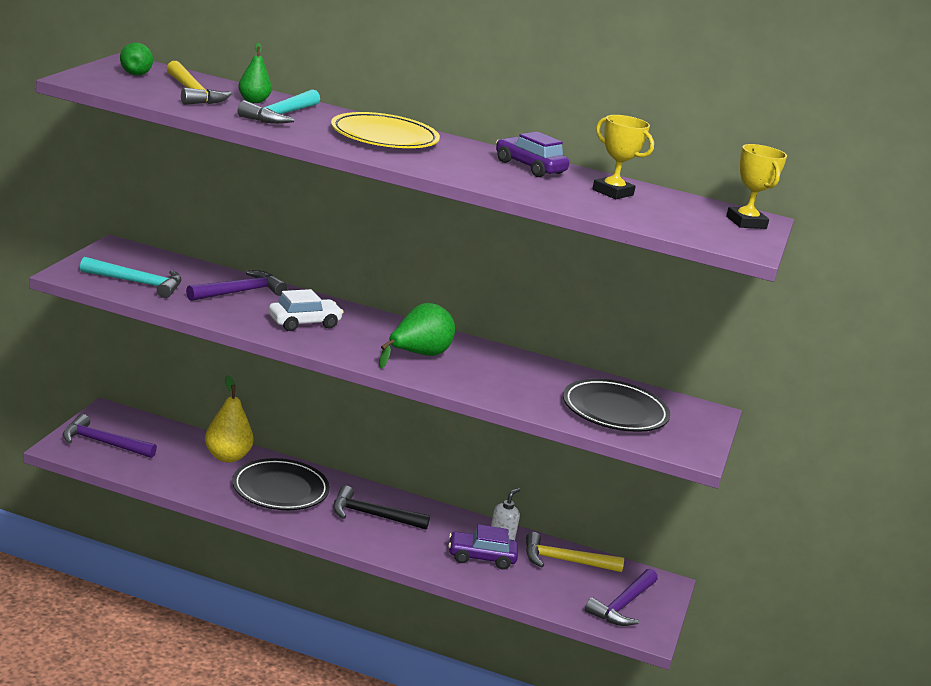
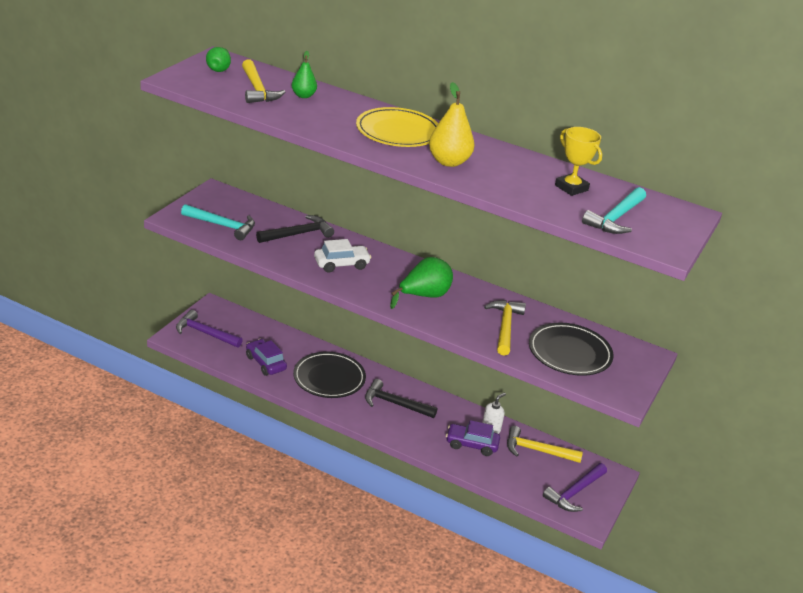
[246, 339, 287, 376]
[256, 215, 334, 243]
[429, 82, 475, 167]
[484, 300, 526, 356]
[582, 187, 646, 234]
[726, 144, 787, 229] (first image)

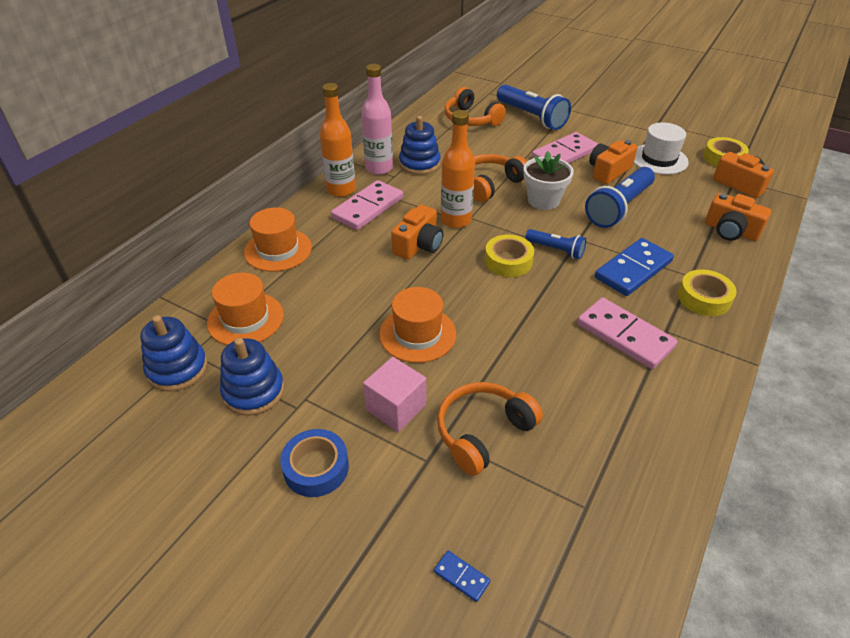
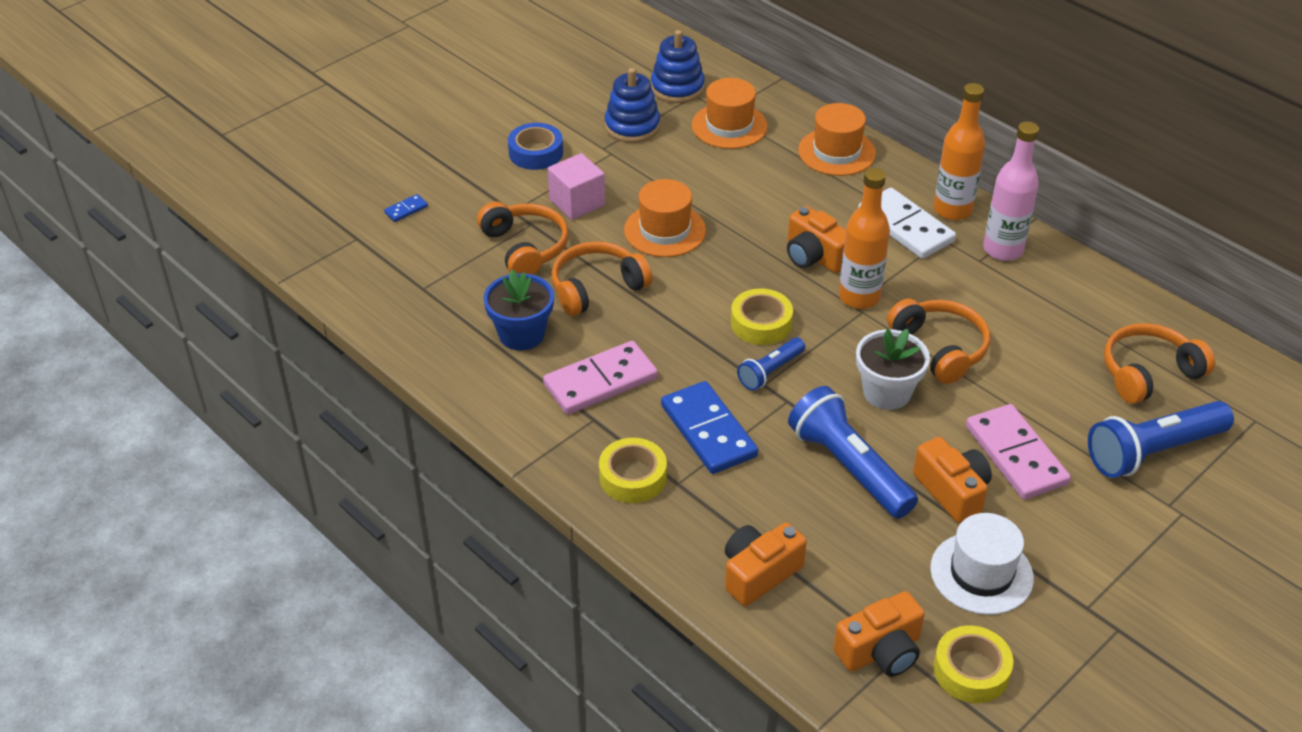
[484, 270, 554, 350]
[551, 241, 652, 316]
[858, 188, 956, 259]
[399, 116, 441, 175] (first image)

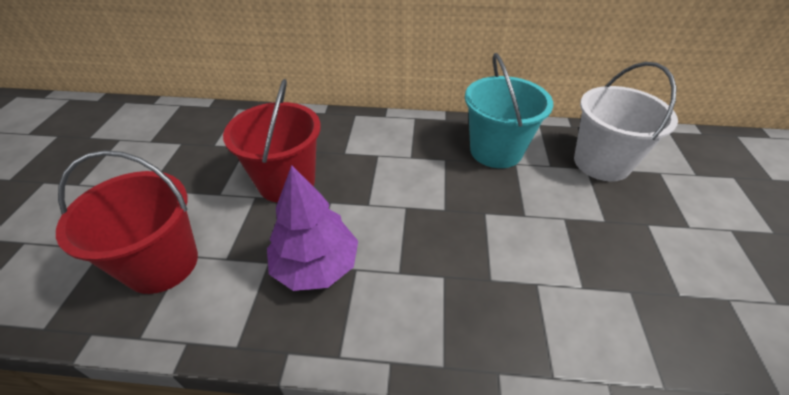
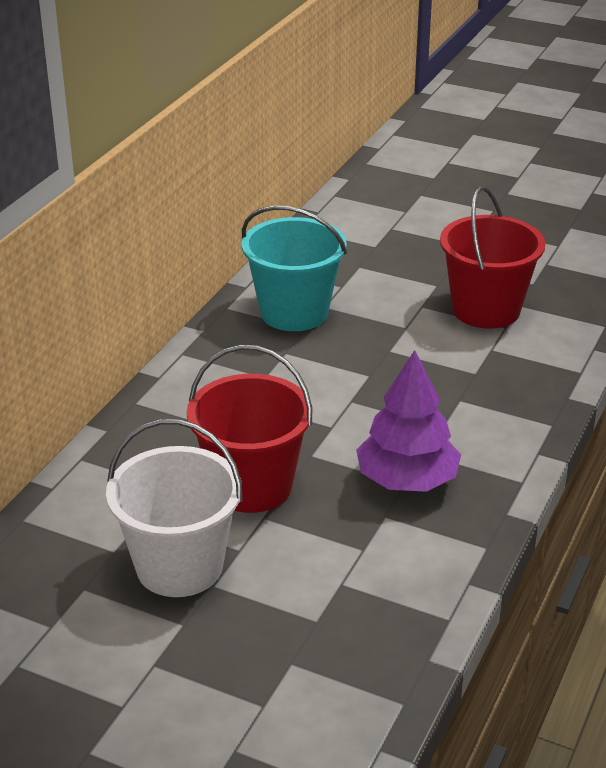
[106, 419, 242, 597]
[440, 186, 545, 329]

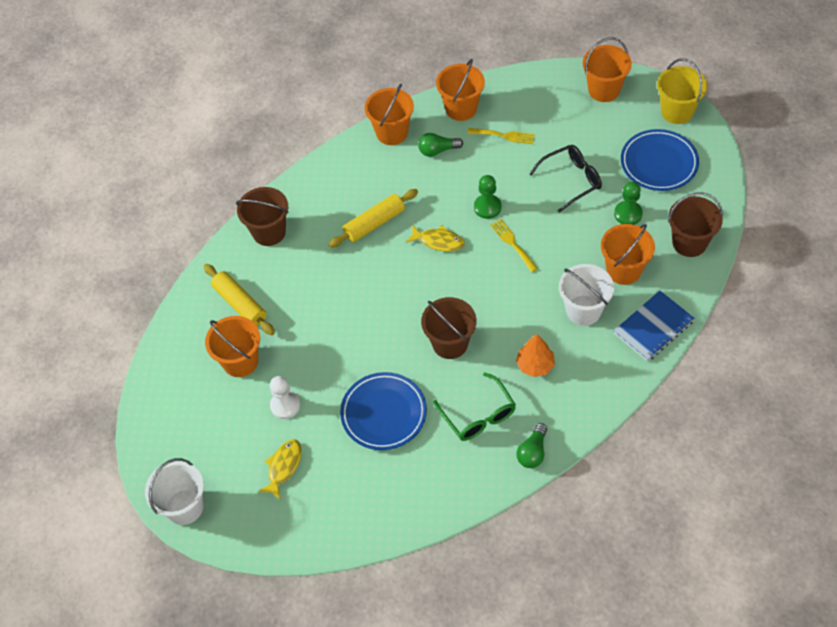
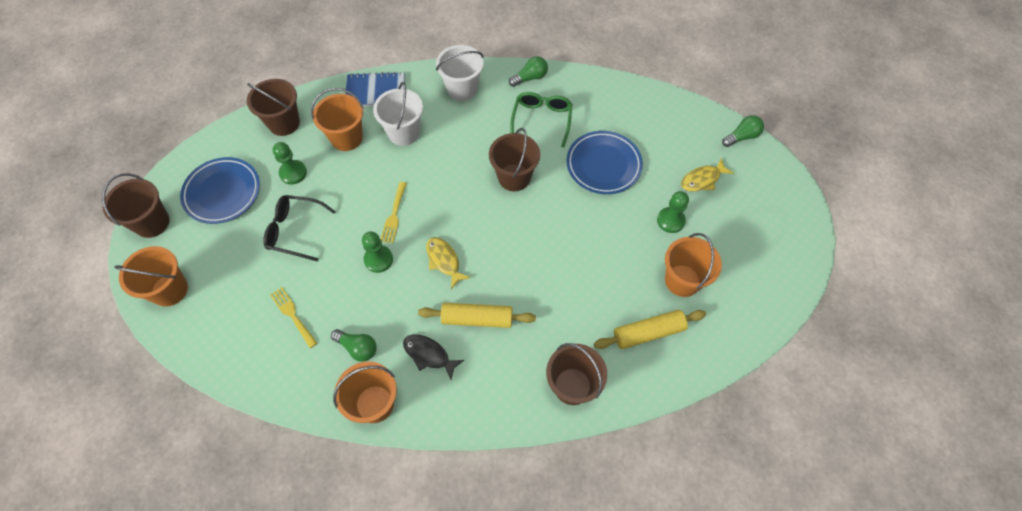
[102, 173, 170, 238]
[403, 334, 464, 379]
[436, 45, 484, 101]
[594, 310, 706, 349]
[657, 191, 689, 233]
[722, 115, 764, 147]
[436, 59, 485, 121] (first image)
[516, 334, 555, 377] (first image)

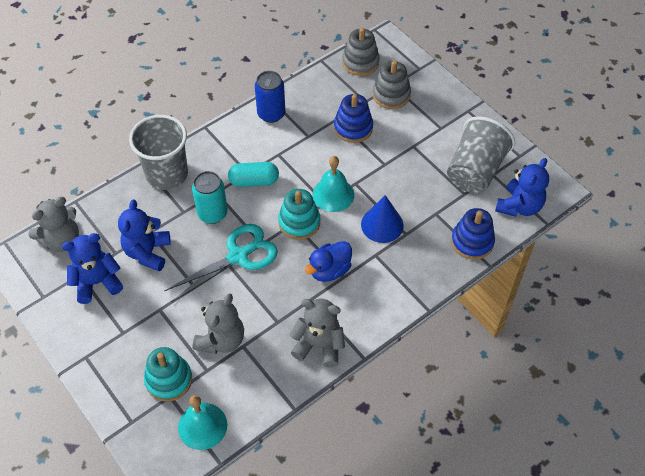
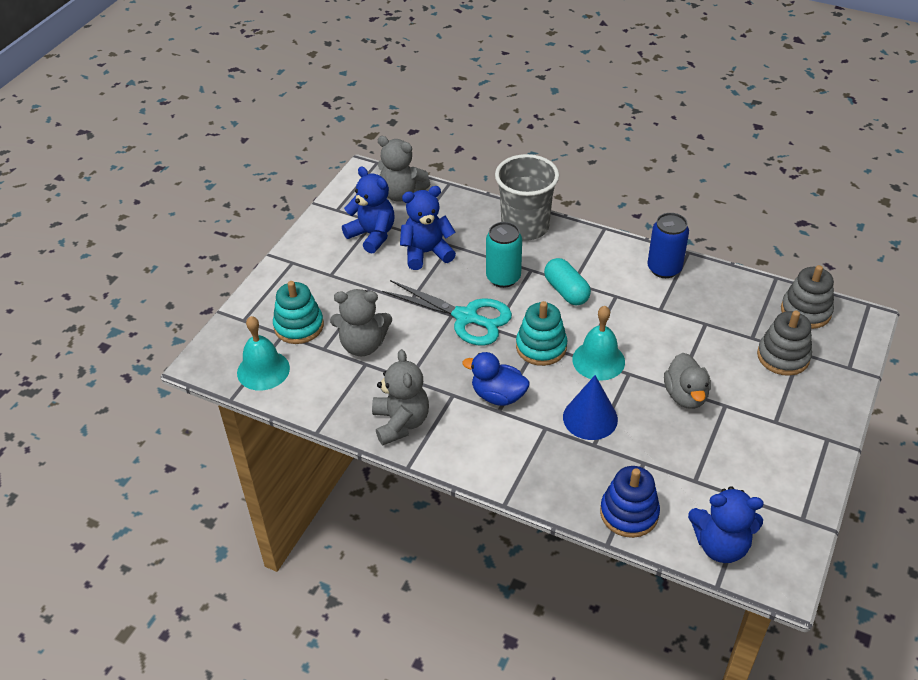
[664, 353, 711, 409]
[334, 94, 373, 143] (first image)
[447, 116, 515, 193] (first image)

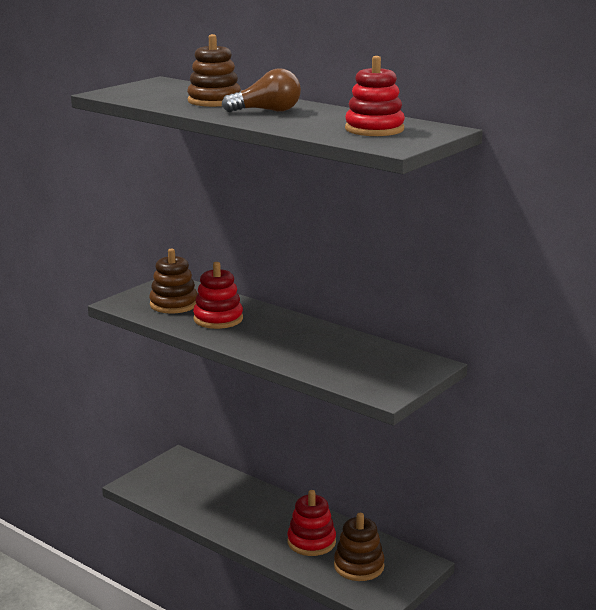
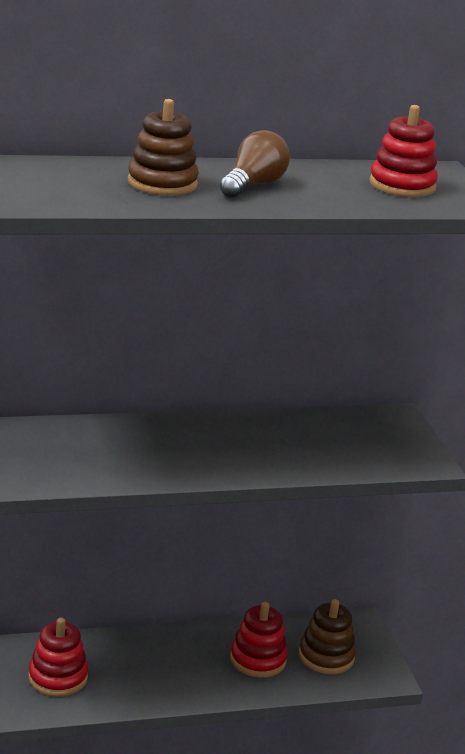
[28, 618, 88, 697]
[149, 249, 198, 313] (first image)

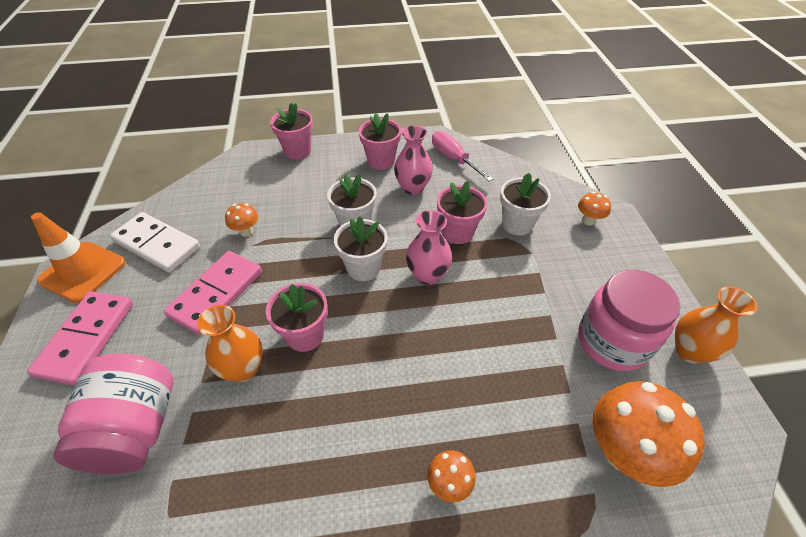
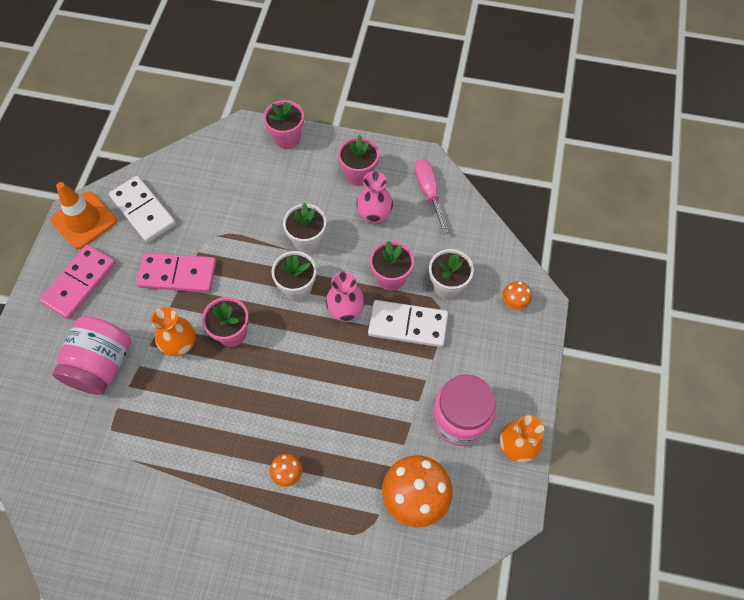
[136, 253, 216, 293]
[368, 300, 448, 347]
[225, 203, 258, 237] (first image)

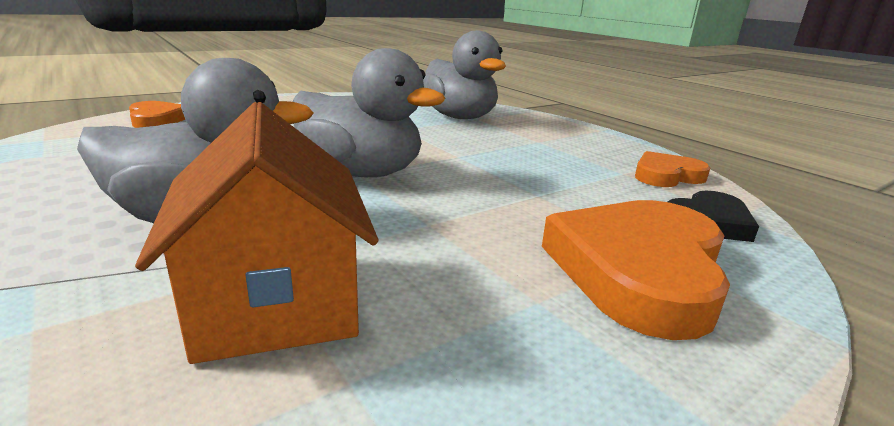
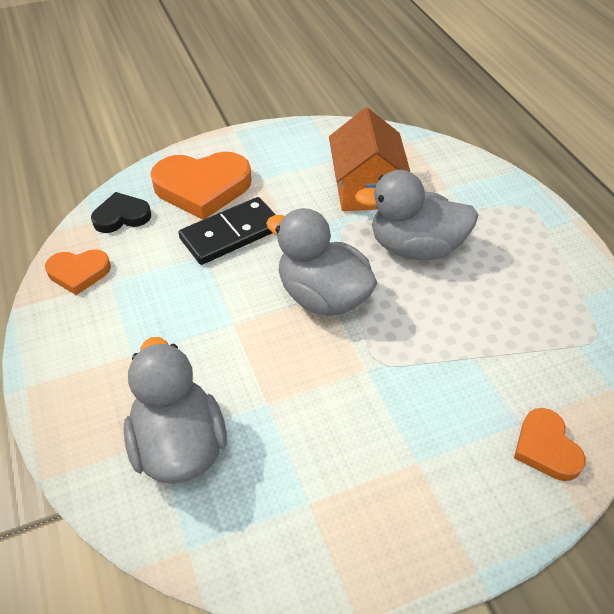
[150, 152, 252, 220]
[178, 197, 276, 265]

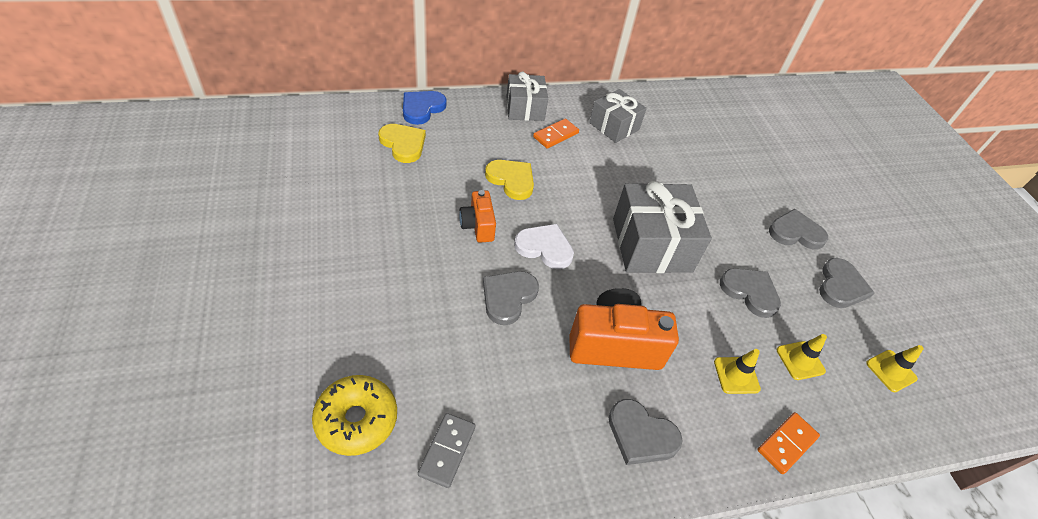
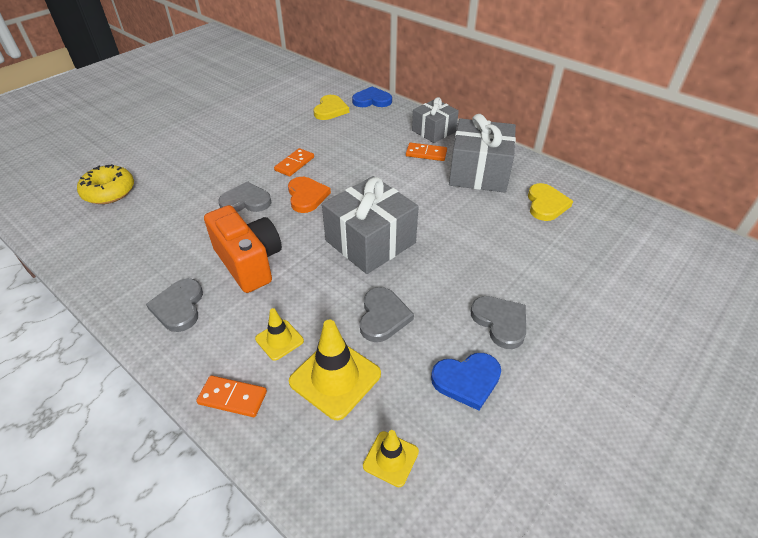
[274, 148, 314, 176]
[288, 177, 331, 213]
[289, 320, 381, 420]
[431, 353, 501, 411]
[449, 114, 516, 193]
[528, 183, 573, 221]
[418, 413, 476, 488] (first image)

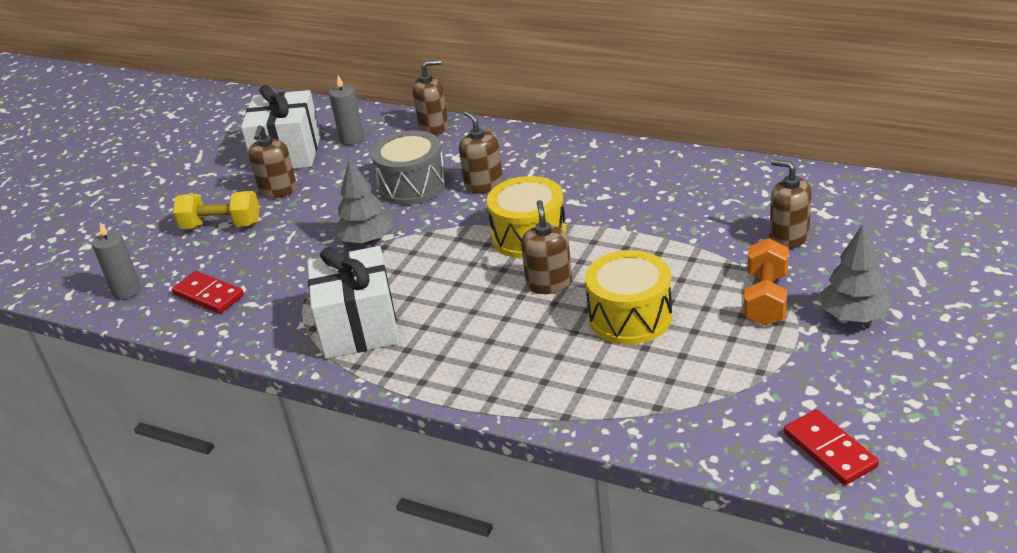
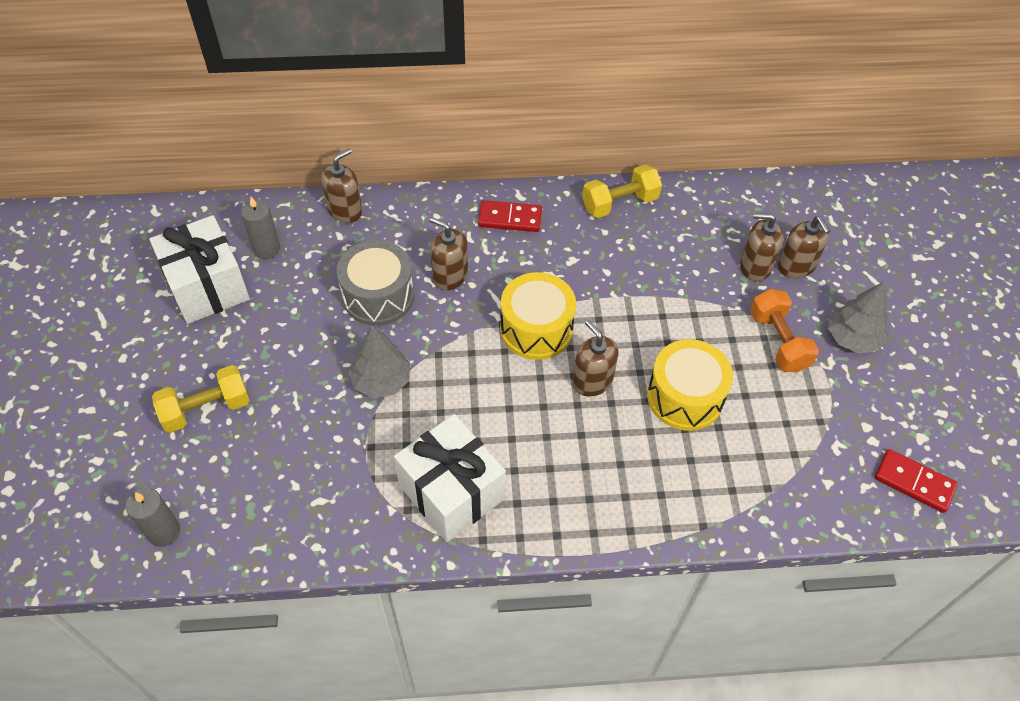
[478, 200, 542, 232]
[582, 164, 662, 218]
[778, 216, 830, 278]

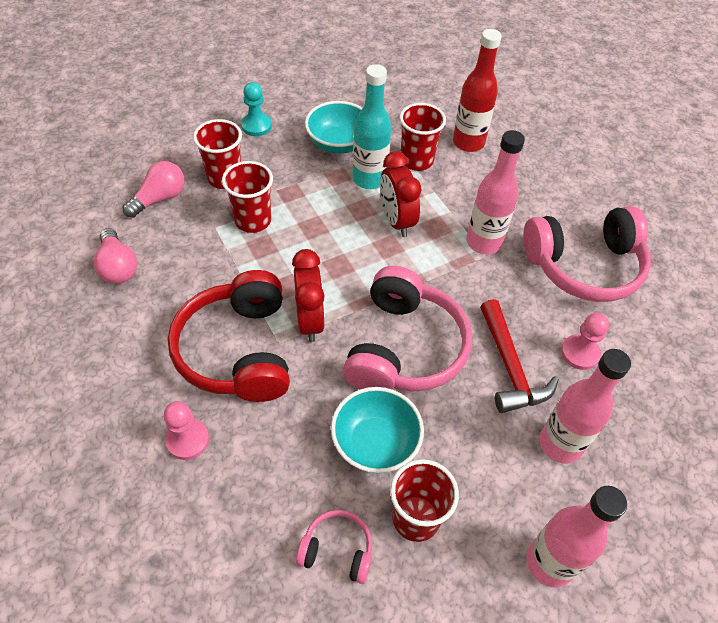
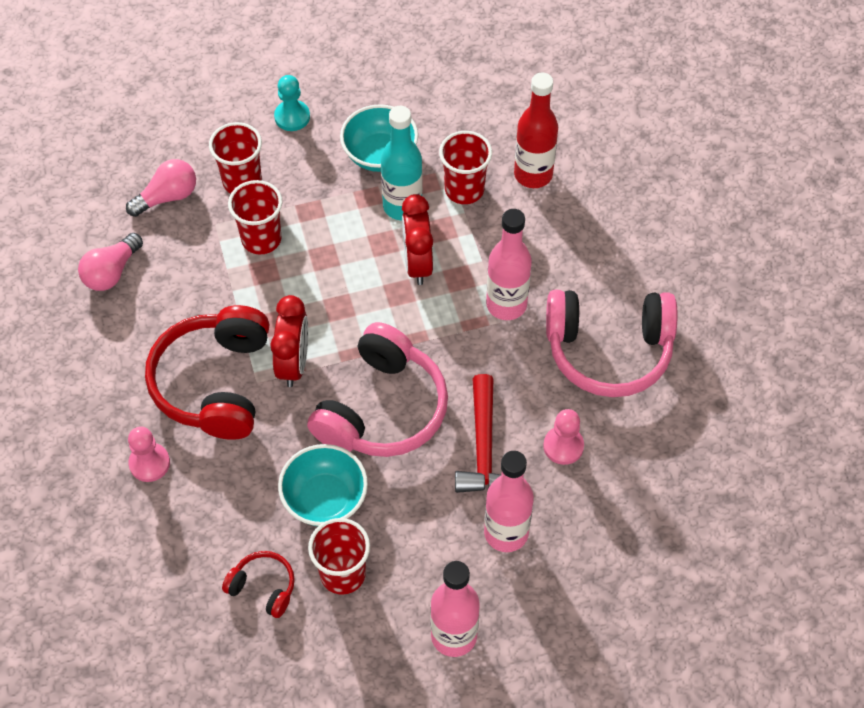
[78, 233, 143, 291]
[222, 551, 295, 618]

